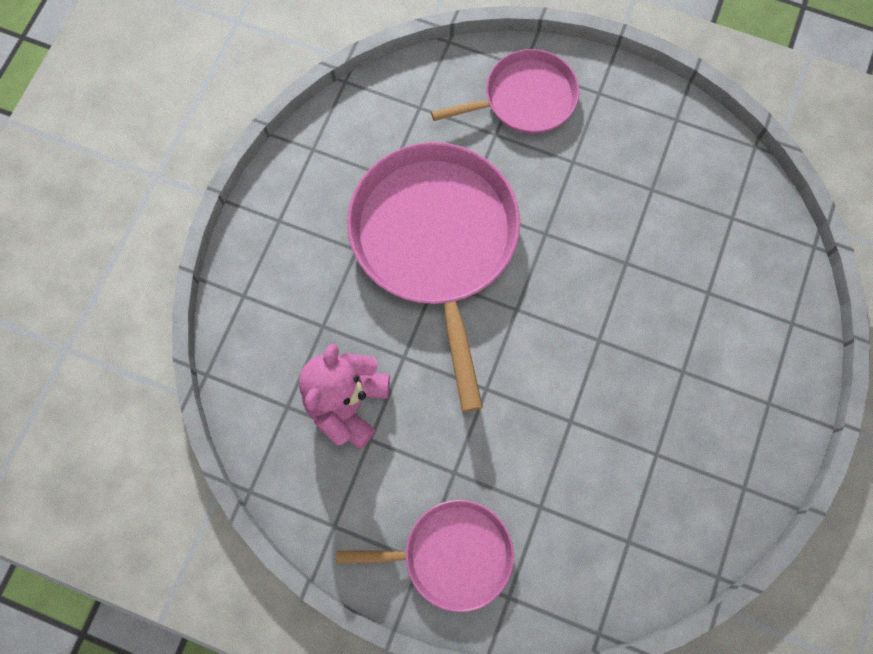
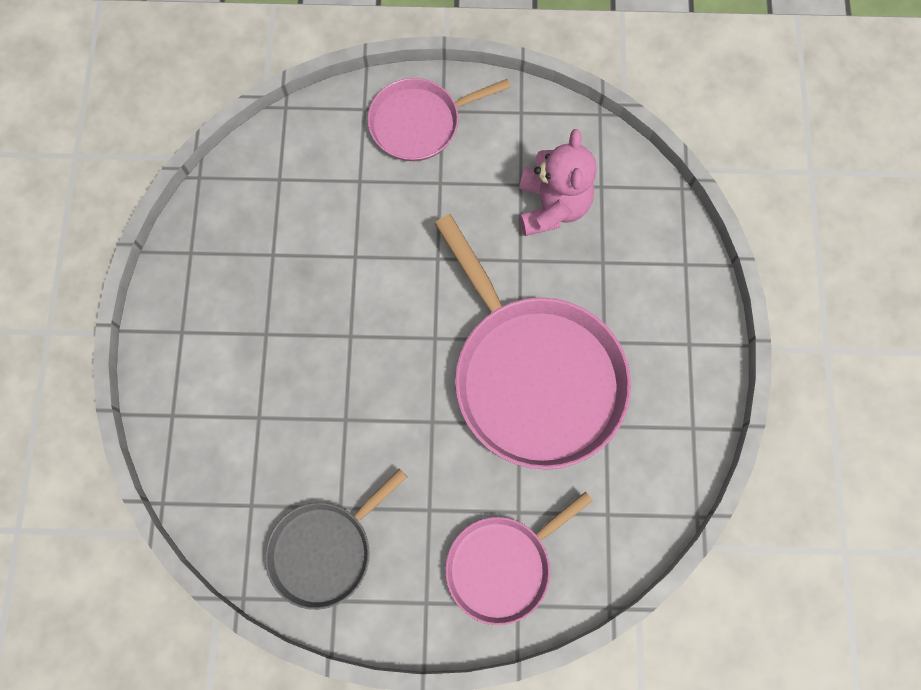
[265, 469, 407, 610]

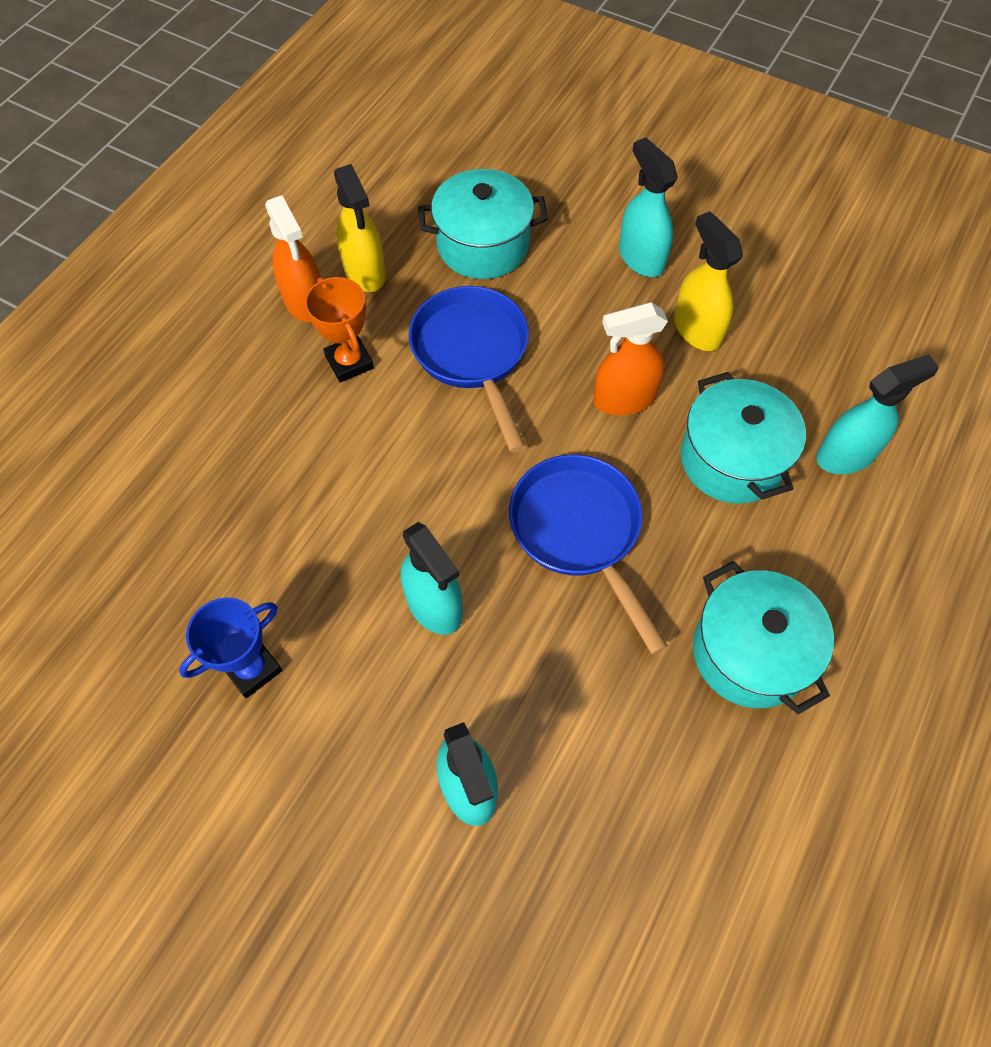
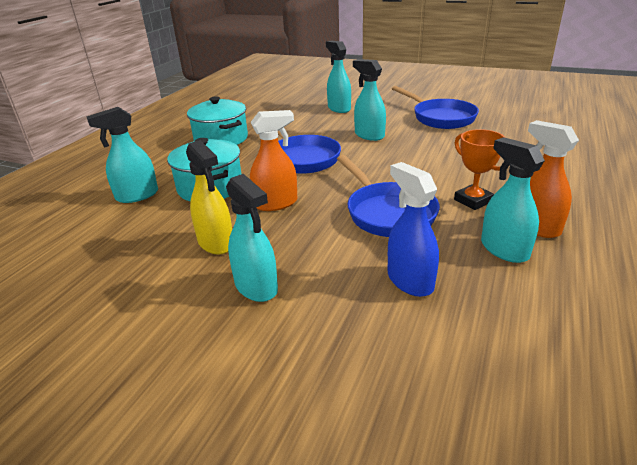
[388, 162, 439, 297]
[392, 86, 479, 129]
[481, 137, 545, 263]

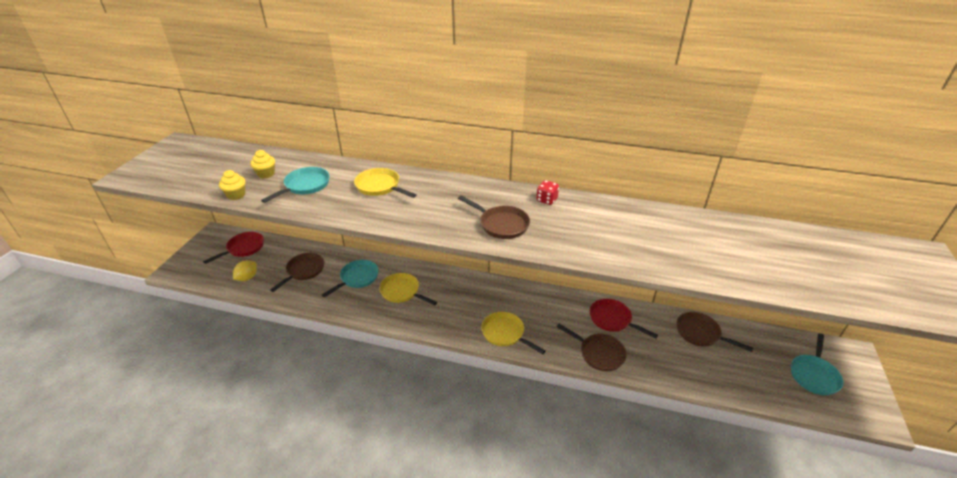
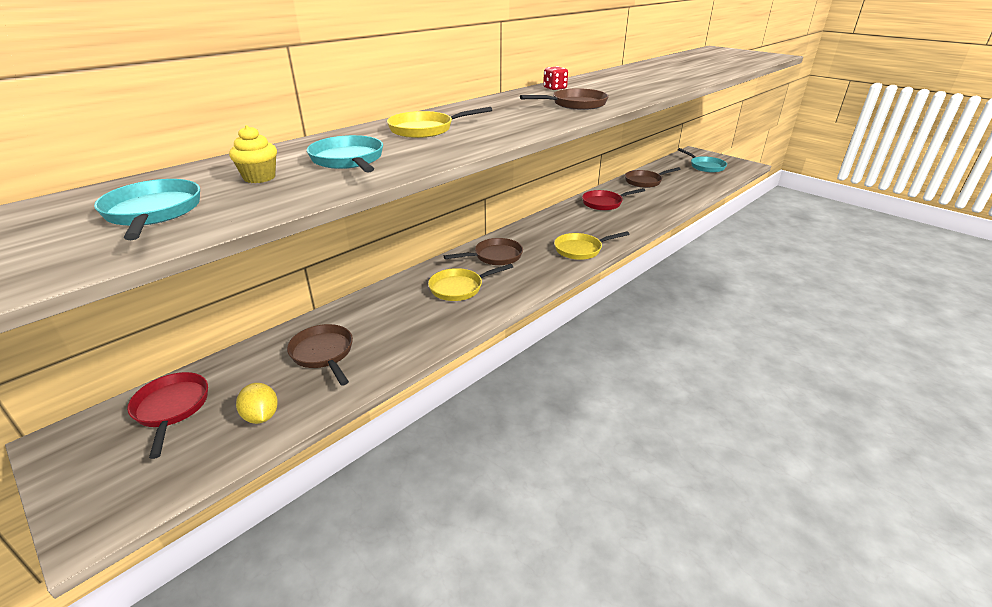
[94, 179, 200, 240]
[444, 238, 523, 265]
[219, 170, 246, 200] (first image)

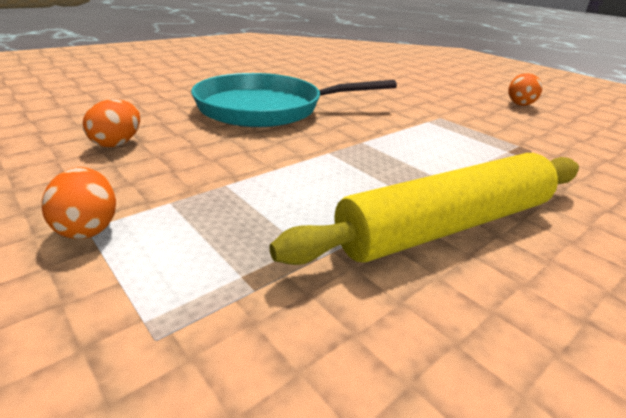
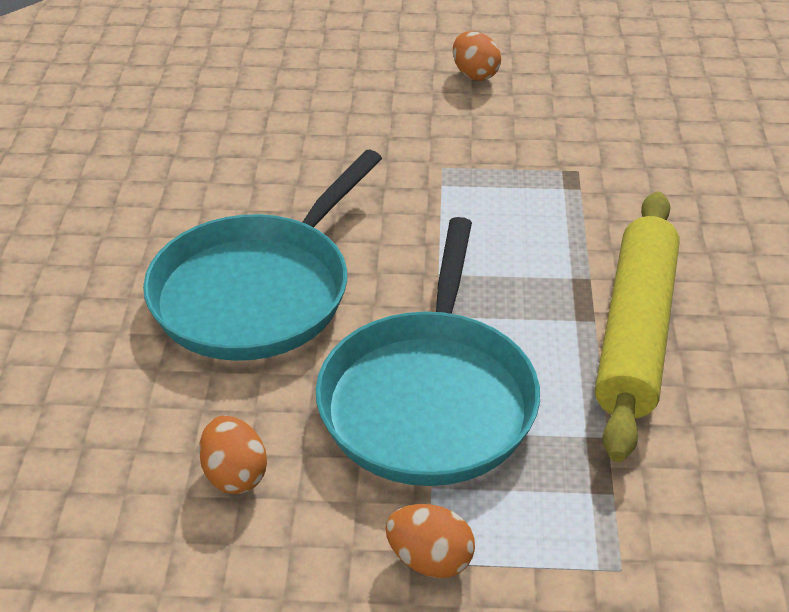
[316, 217, 540, 486]

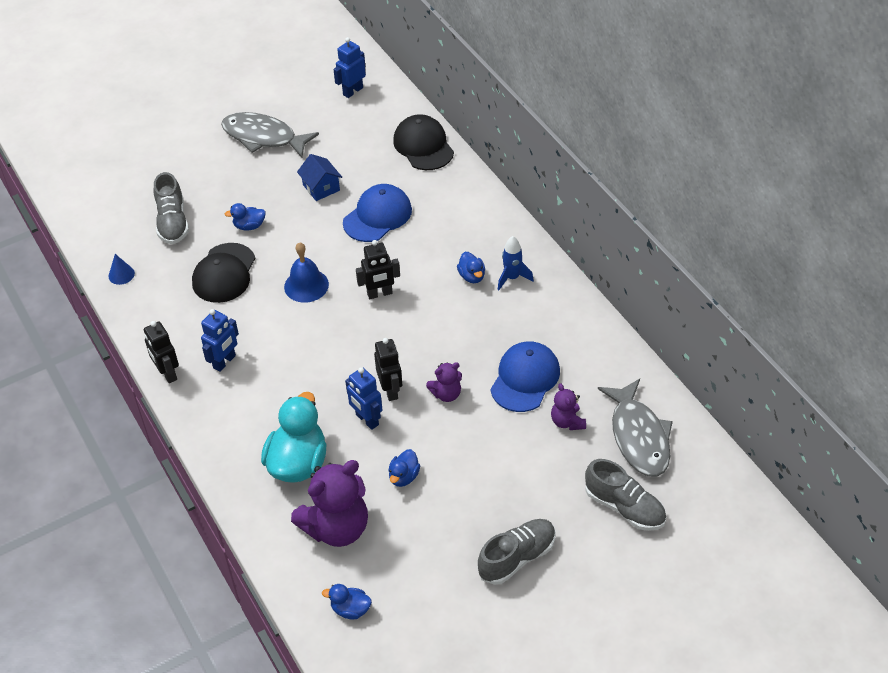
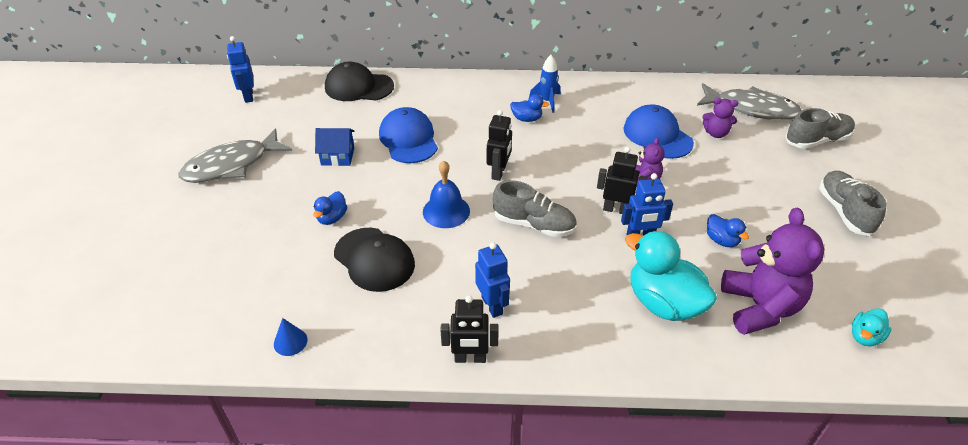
[493, 180, 577, 237]
[852, 308, 891, 347]

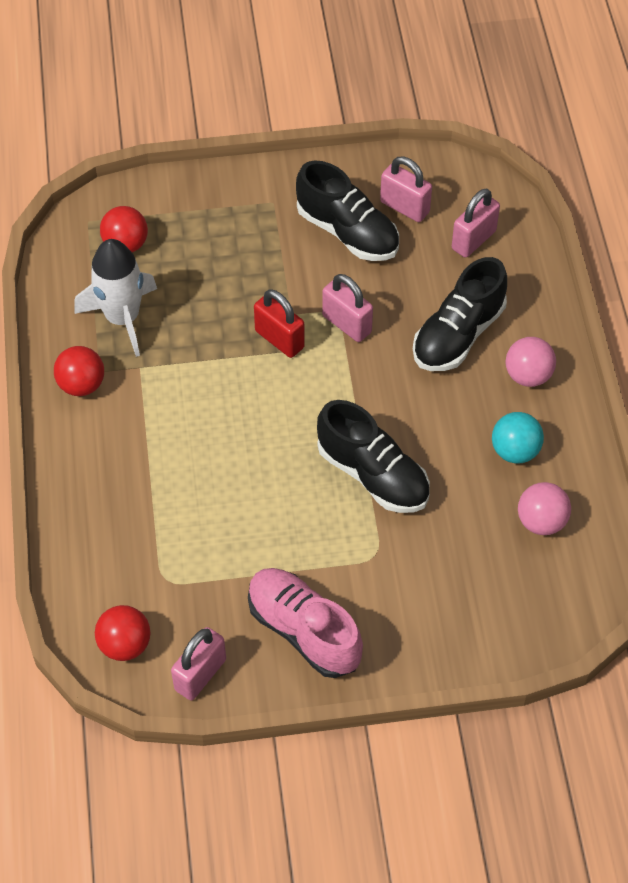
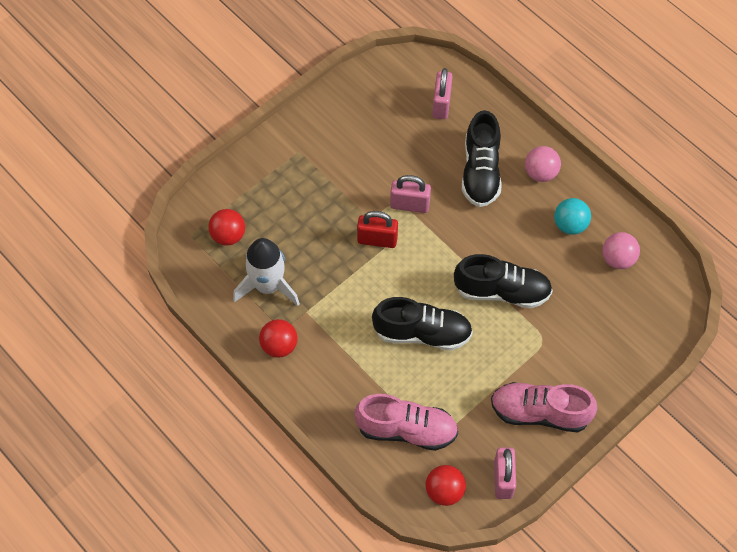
[354, 394, 458, 451]
[372, 297, 473, 351]
[380, 157, 432, 222] (first image)

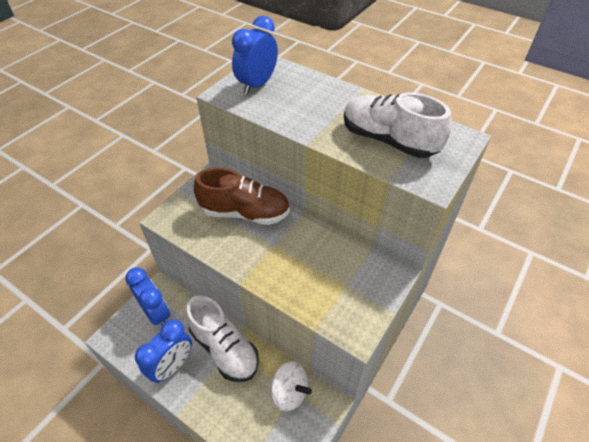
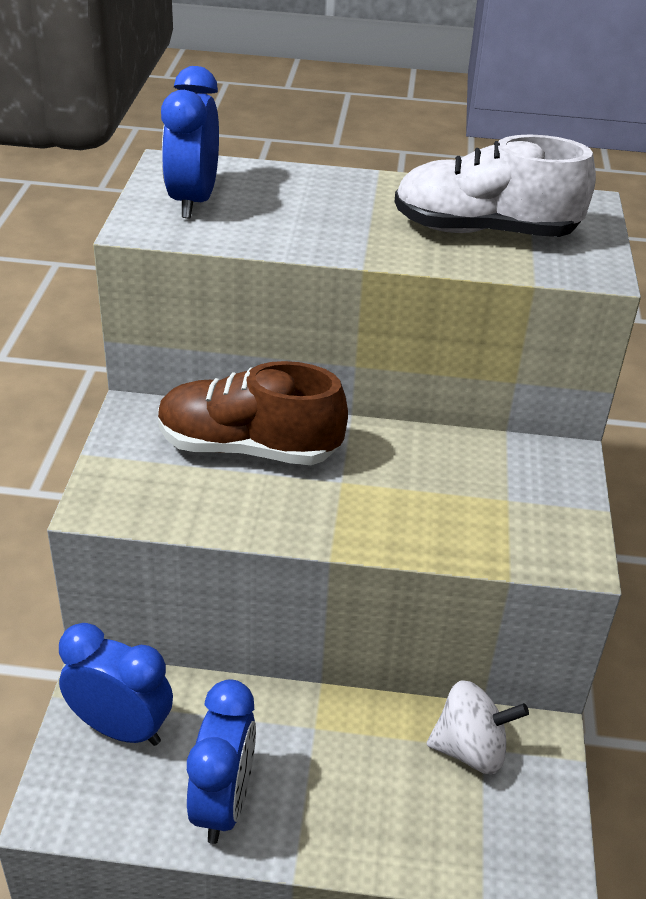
[158, 361, 348, 465]
[186, 295, 259, 382] (first image)

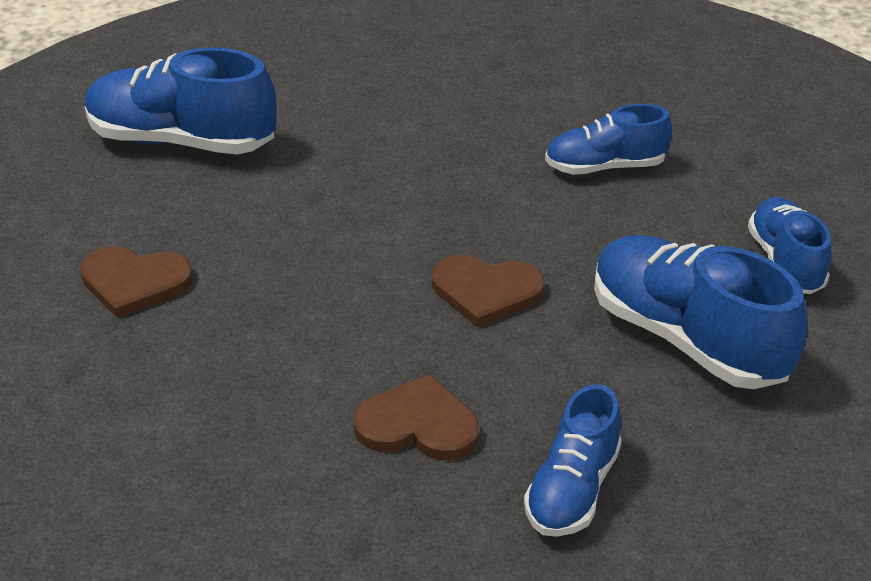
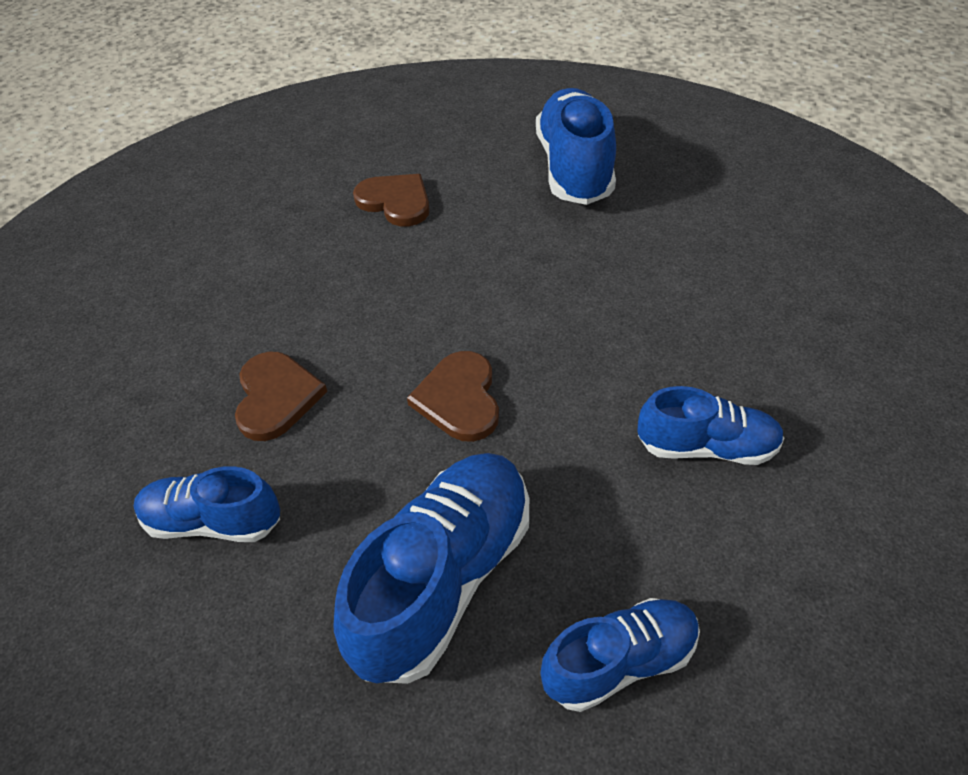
[353, 174, 430, 226]
[637, 386, 784, 465]

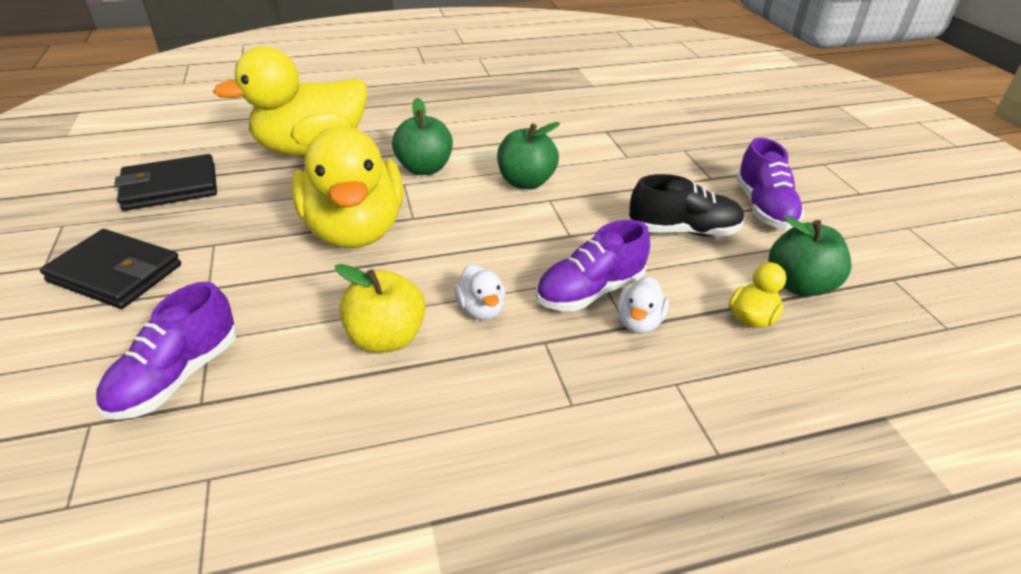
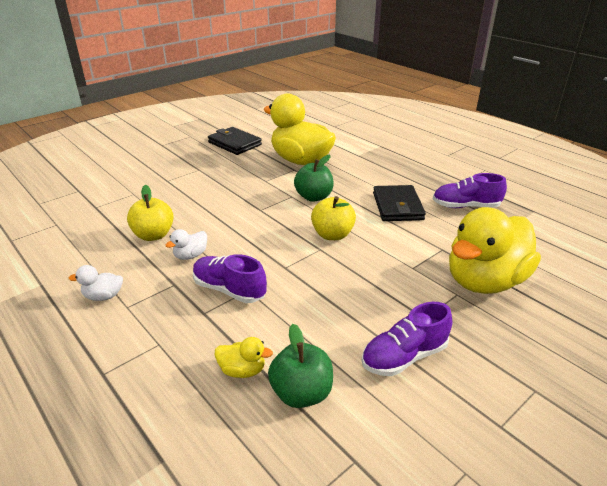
[69, 265, 123, 301]
[311, 196, 356, 240]
[373, 185, 426, 221]
[433, 173, 507, 208]
[449, 207, 541, 294]
[629, 174, 745, 236] (first image)

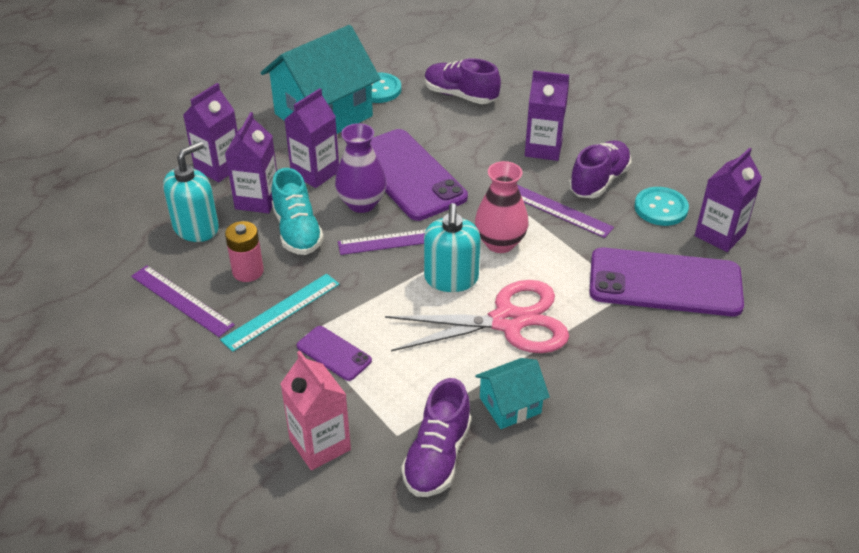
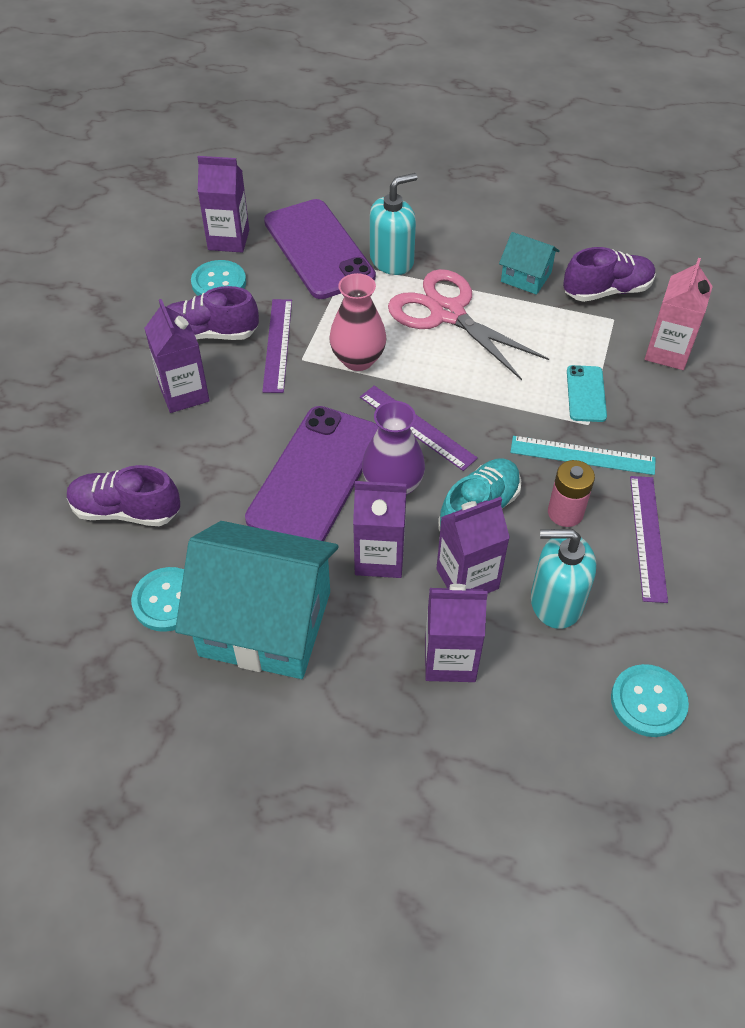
[67, 465, 180, 526]
[370, 173, 418, 275]
[567, 365, 607, 422]
[611, 664, 689, 737]

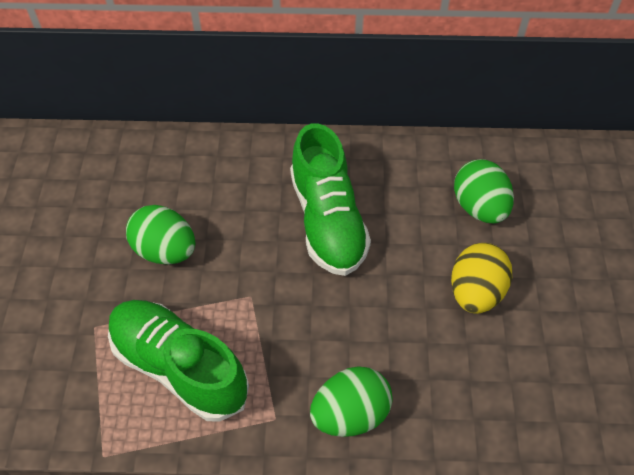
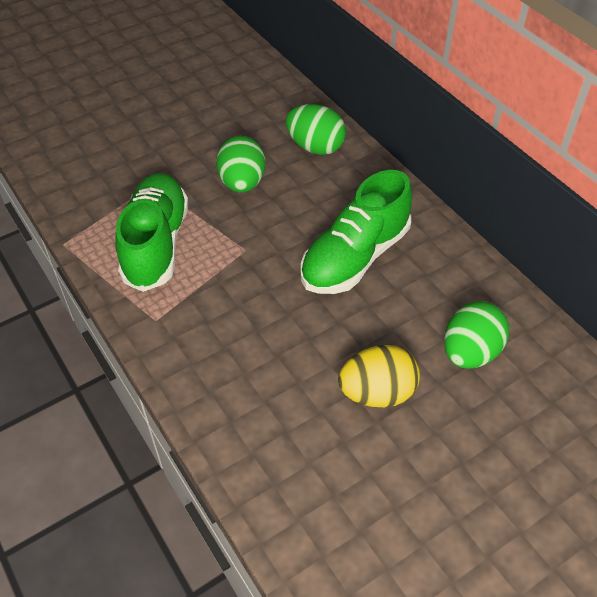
[286, 104, 346, 155]

